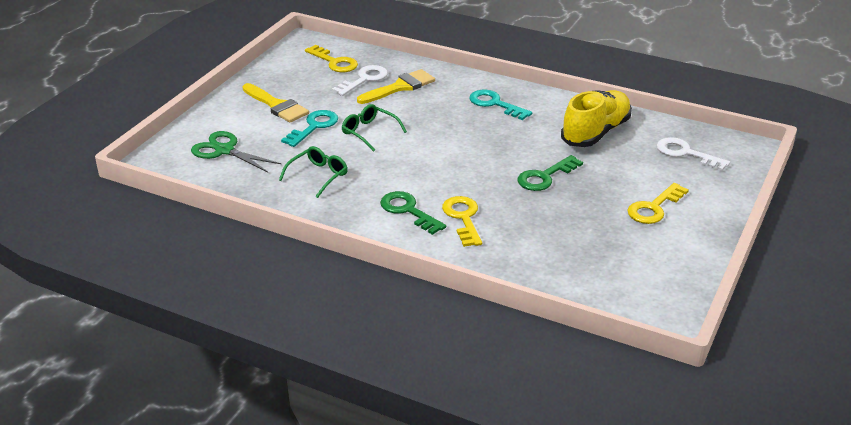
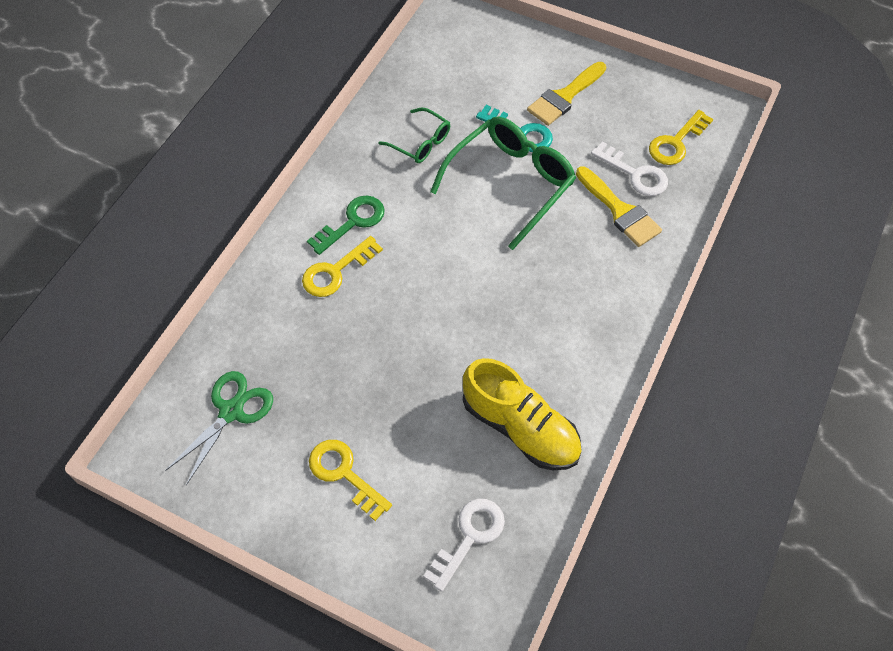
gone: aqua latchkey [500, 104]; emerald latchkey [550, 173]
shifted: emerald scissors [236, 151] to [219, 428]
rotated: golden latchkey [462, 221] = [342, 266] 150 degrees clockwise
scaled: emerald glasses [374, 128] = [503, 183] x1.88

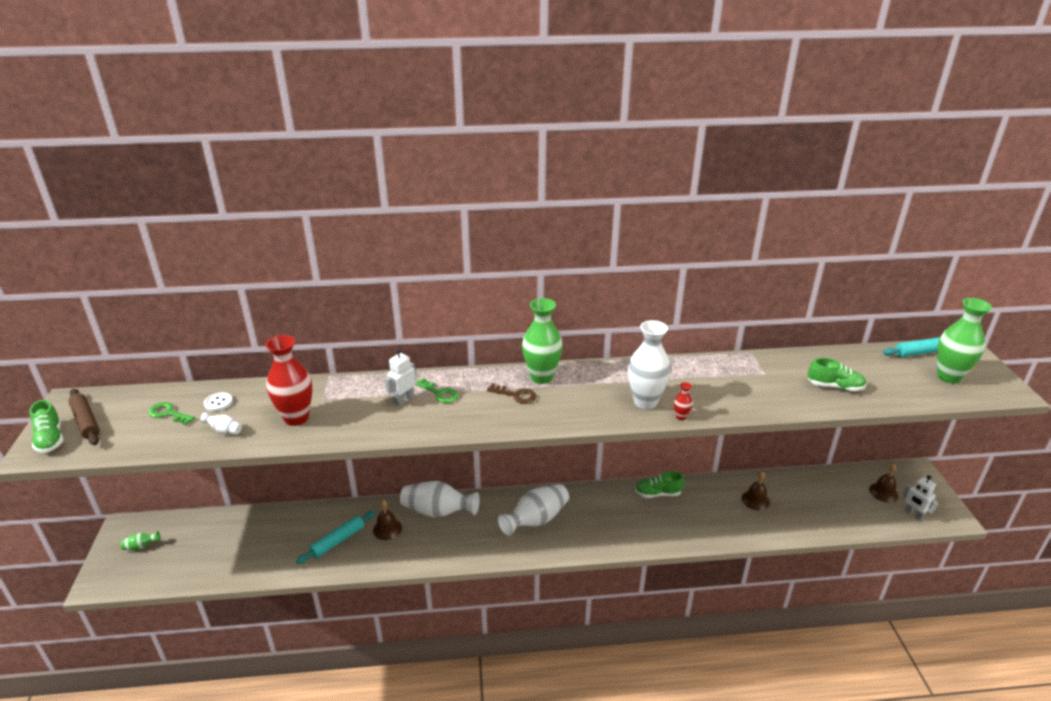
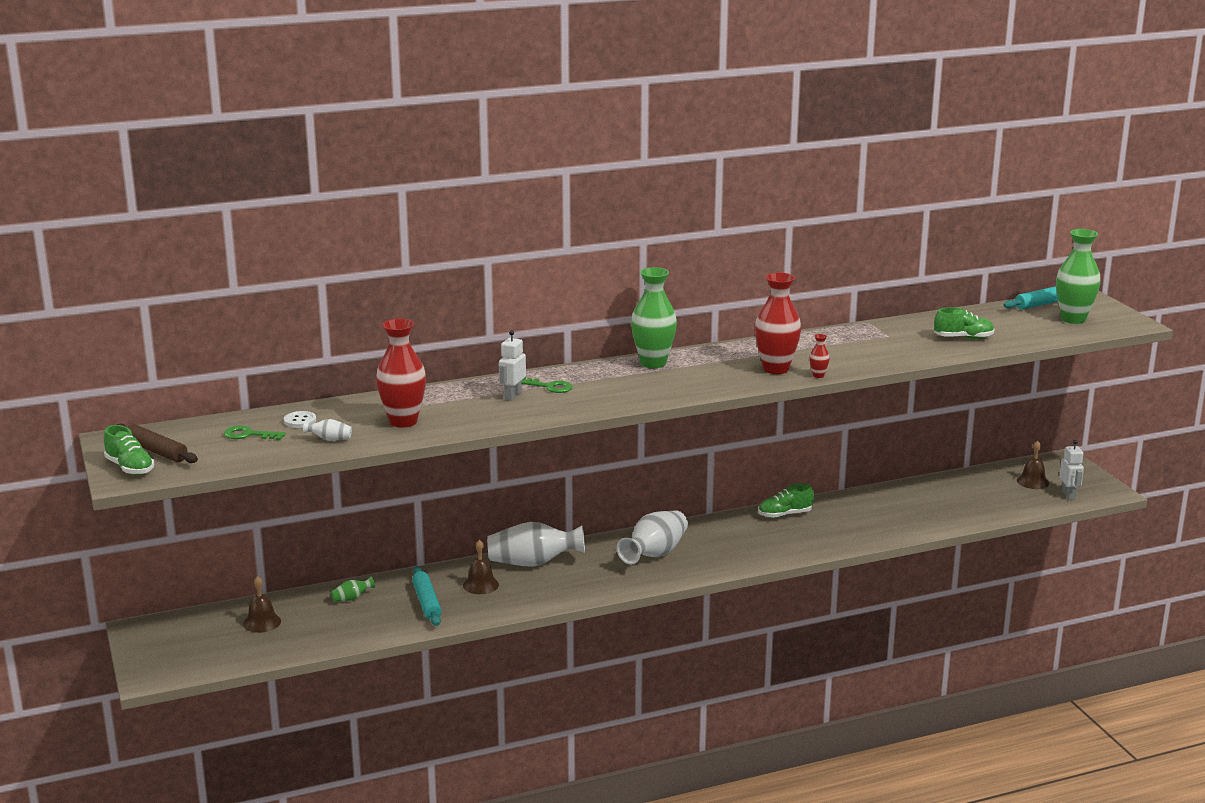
gone: russet latchkey [511, 393]
shifted: russet bell [756, 491] to [262, 604]; emerald flower vase [140, 540] to [353, 589]
repainted: snow-white flower vase [649, 364] to red flower vase [778, 323]
rotated: snow-white toy robot [920, 498] = [1071, 470] 135 degrees counterclockwise; aqua rolling pin [336, 537] = [426, 596] 45 degrees counterclockwise

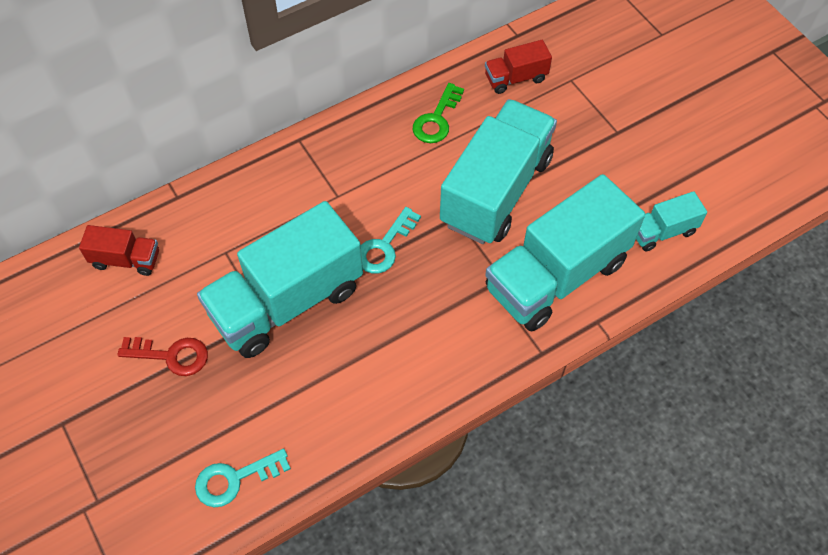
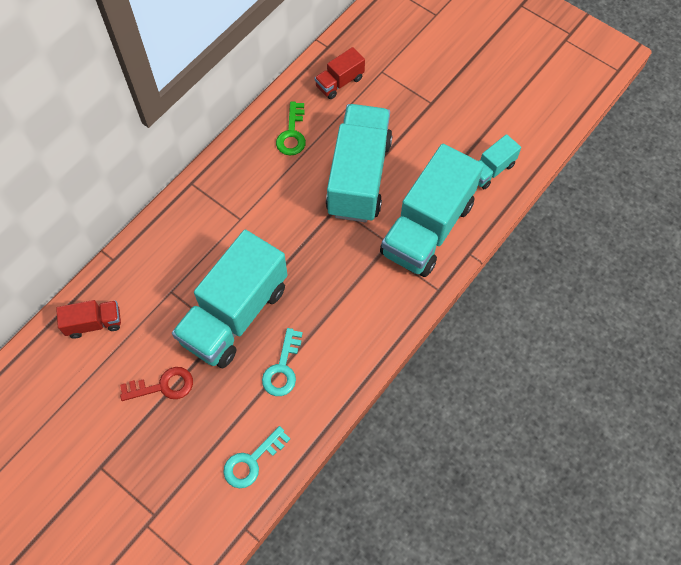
shifted: aqua latchkey [391, 240] to [282, 362]

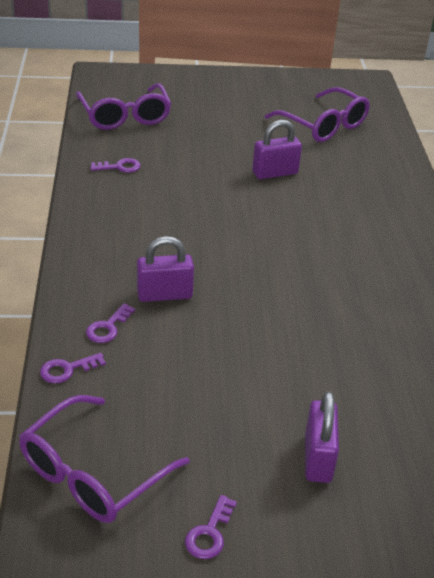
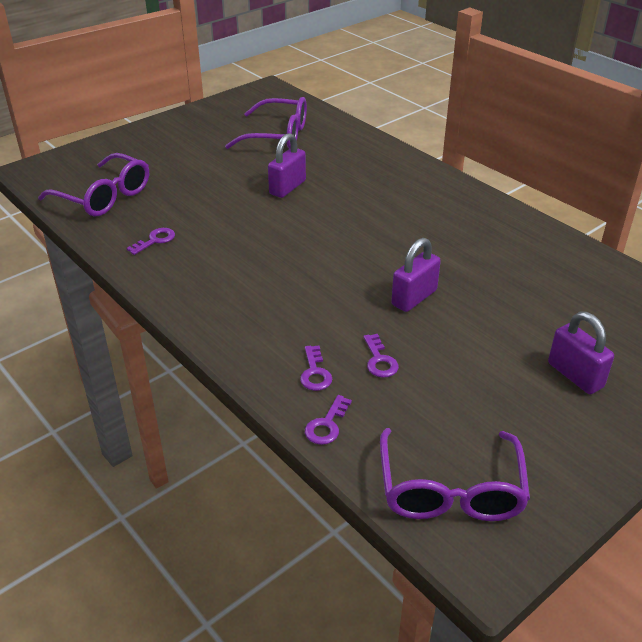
shifted: purple small lock [165, 269] to [416, 275]; purple latchkey [211, 527] to [381, 356]

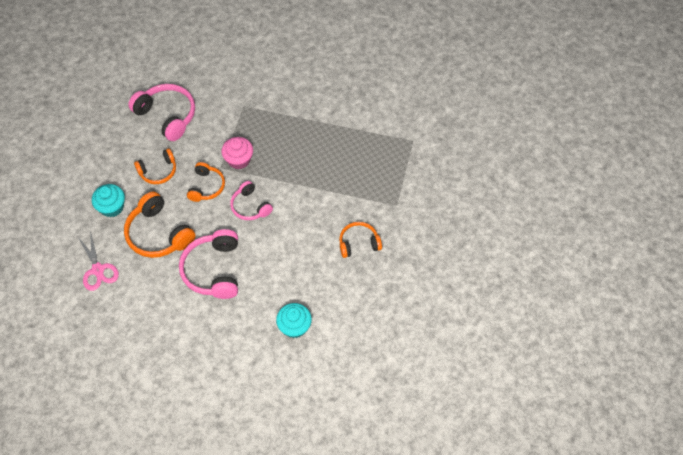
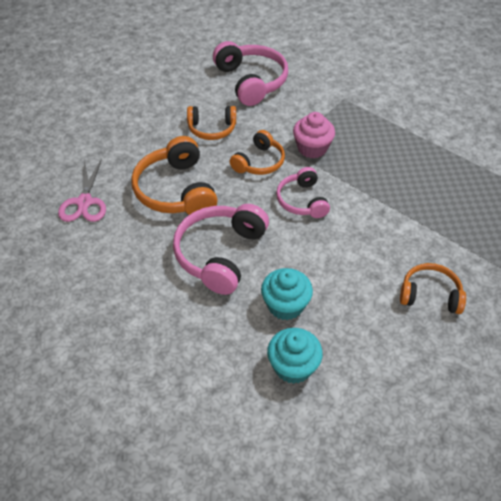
shifted: aqua fairy cake [108, 200] to [287, 294]

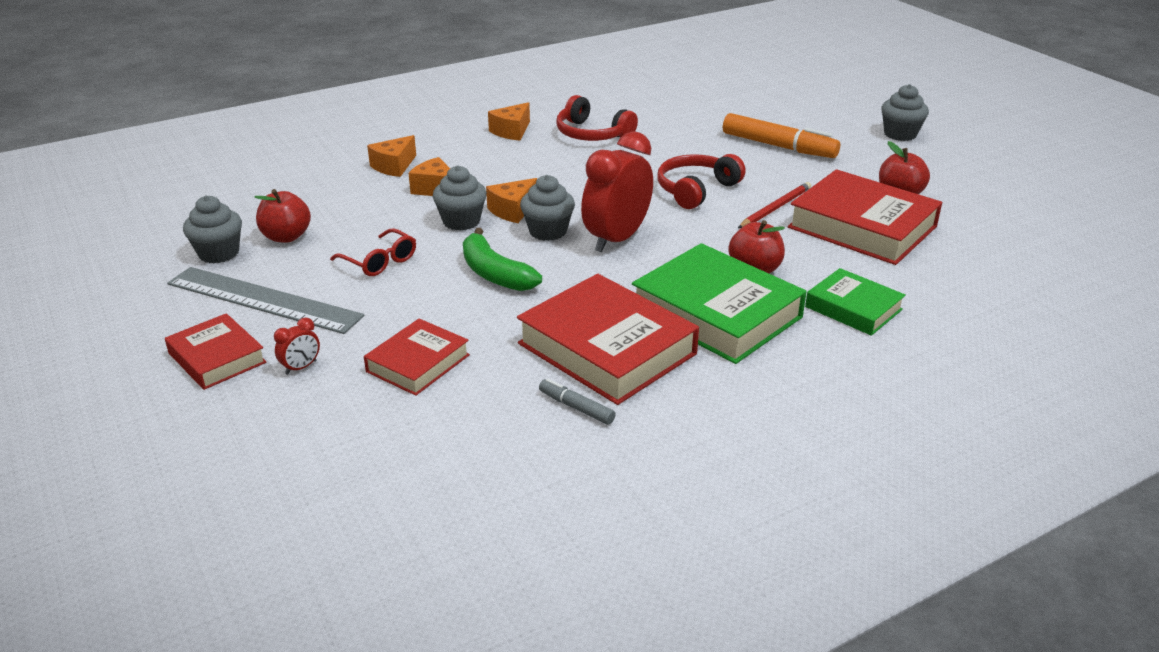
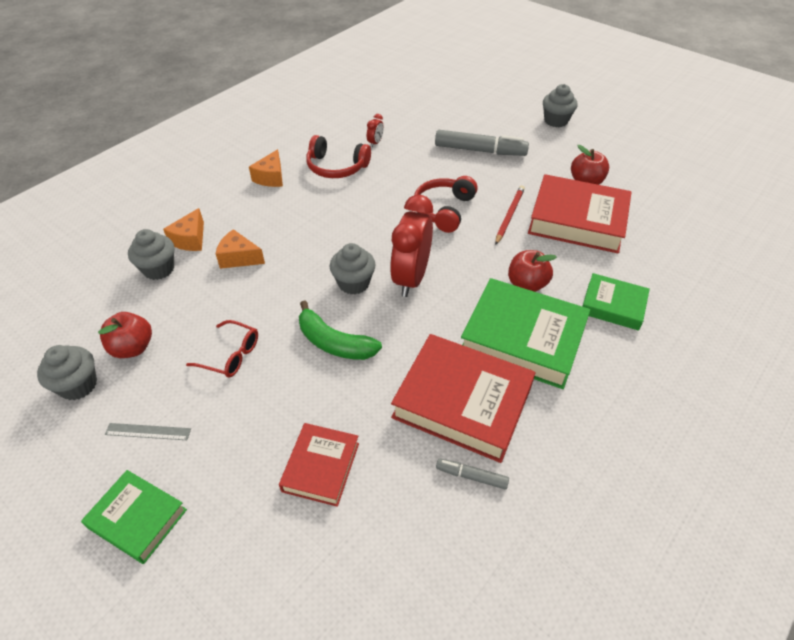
gone: bright orange piece of cheese [511, 200]
shifted: grey fairy cake [460, 198] to [151, 254]; red bedside clock [297, 346] to [375, 130]
repainted: bright orange marker pen [781, 135] to grey marker pen [482, 143]; red hardcover [215, 351] to emerald hardcover [134, 517]
scaled: grey ruler [265, 300] = [148, 431] x0.43

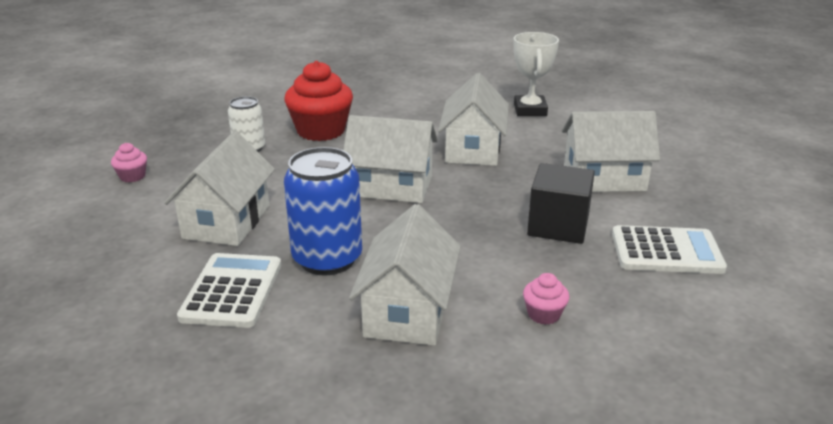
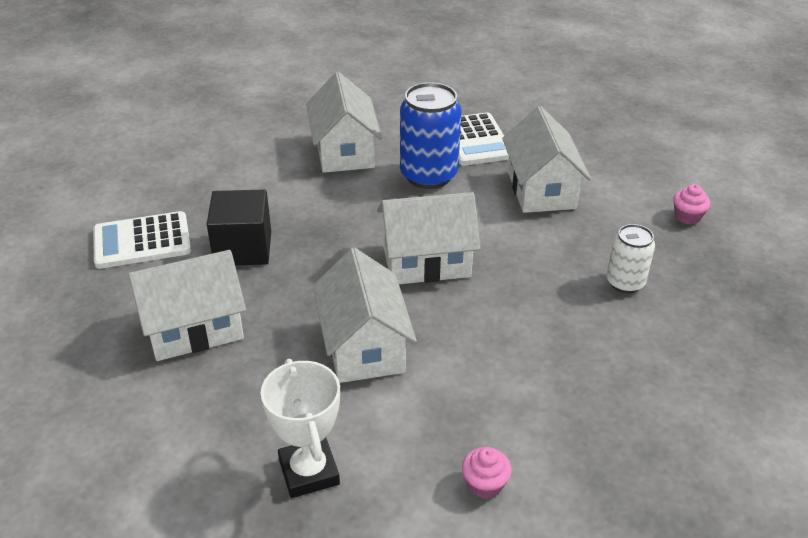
gone: red fairy cake [318, 101]
shifted: rose-pink fairy cake [546, 299] to [487, 473]

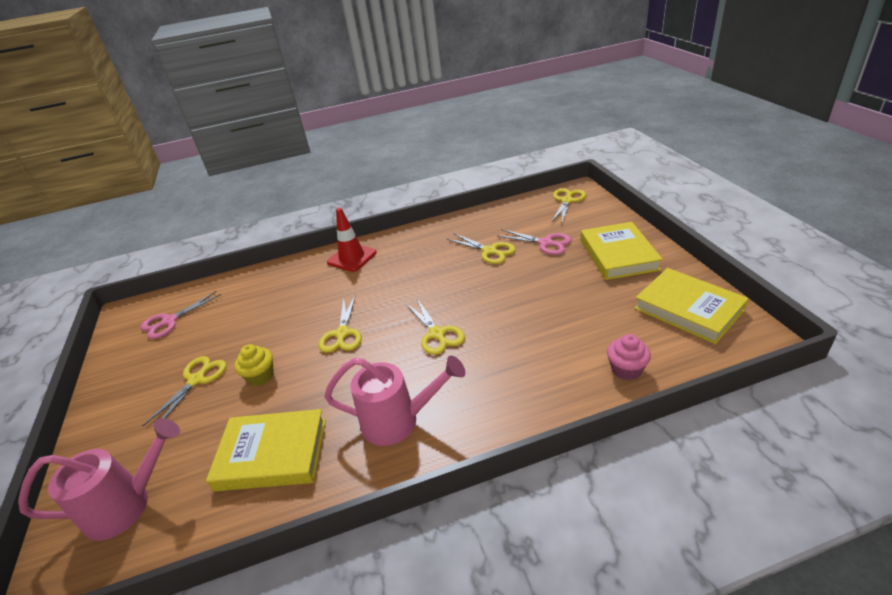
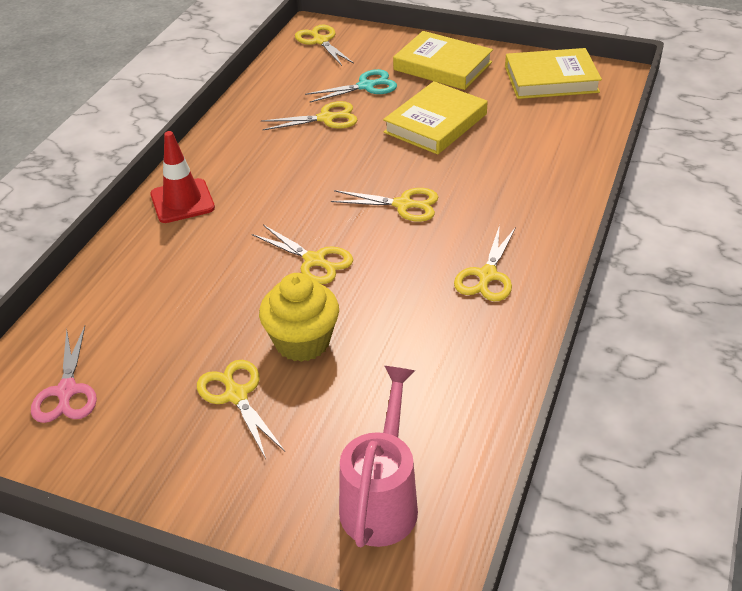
gone: rose-pink fairy cake [629, 357]
shifted: golden hardcover [266, 450] to [435, 117]
swapped: rose-pink watering can [394, 400] to golden scissors [485, 263]
repainted: rose-pink scissors [535, 242] to aqua scissors [351, 86]
scaled: golden fairy cake [254, 365] = [299, 317] x1.57

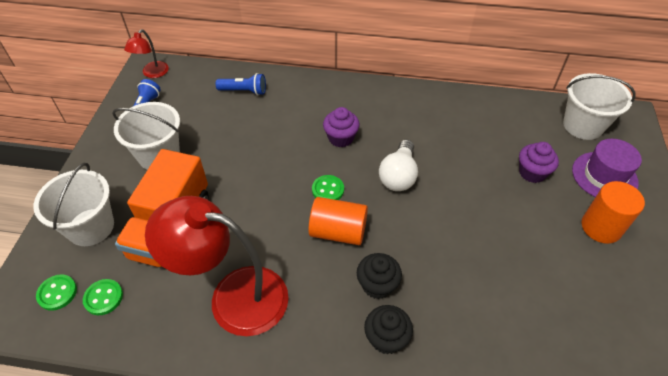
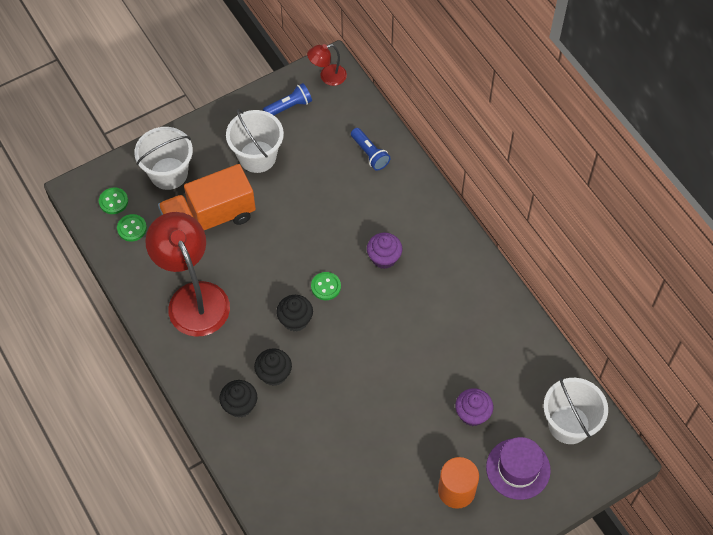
gone: snow-white light bulb [398, 165]
swapped: bright orange solid cylinder [338, 221] to ebony fairy cake [294, 313]

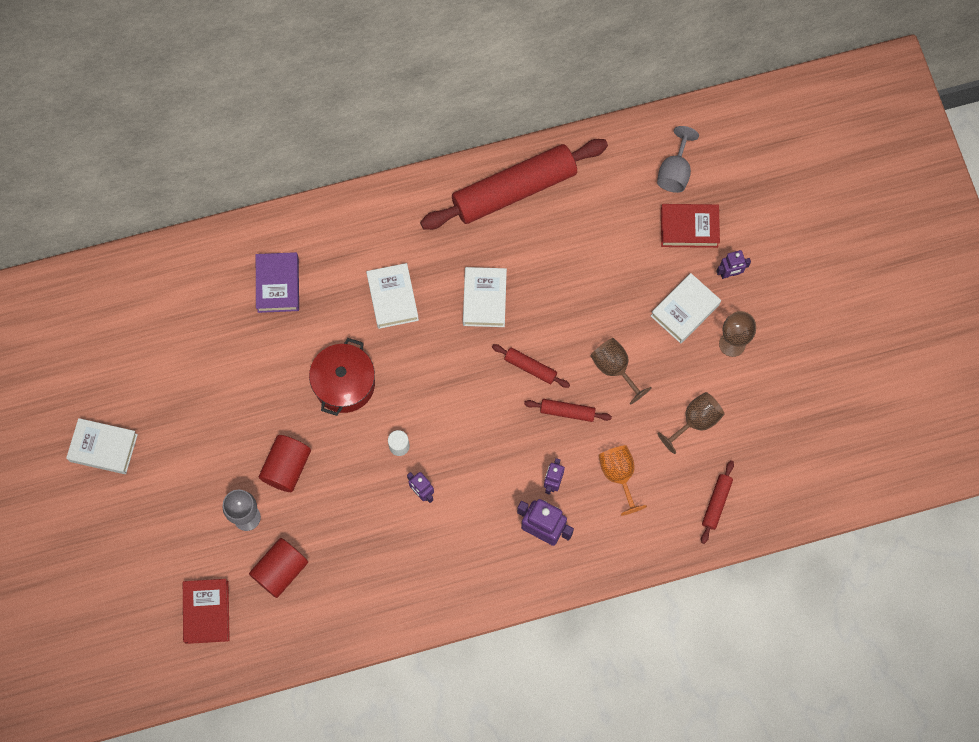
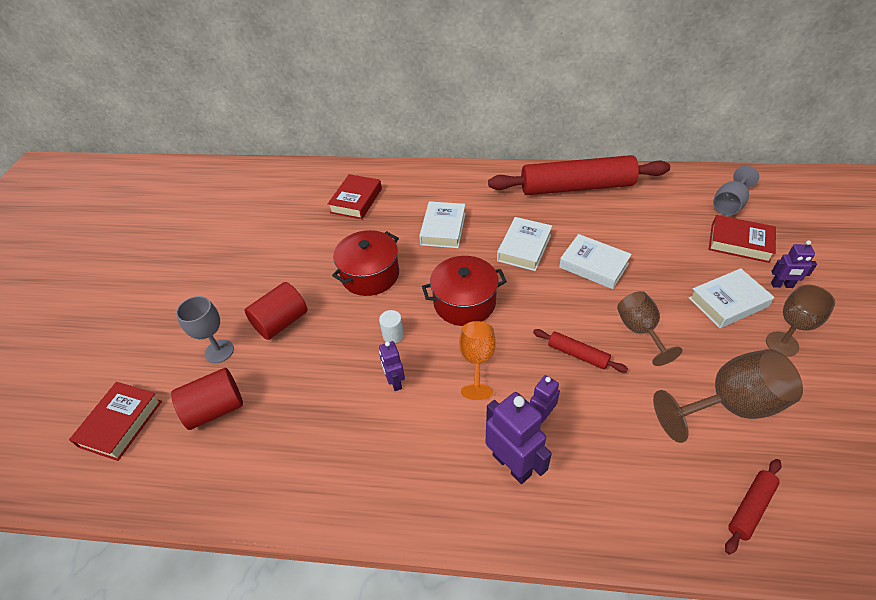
gone: red rolling pin [531, 366]
new: red pot [464, 291]
shifted: snow-white hardcover [102, 446] to [595, 261]; bright orange wine glass [623, 480] to [477, 360]
repainted: purple hardcover [277, 282] to red hardcover [355, 196]
scaled: russet wine glass [691, 423] = [728, 396] x1.56

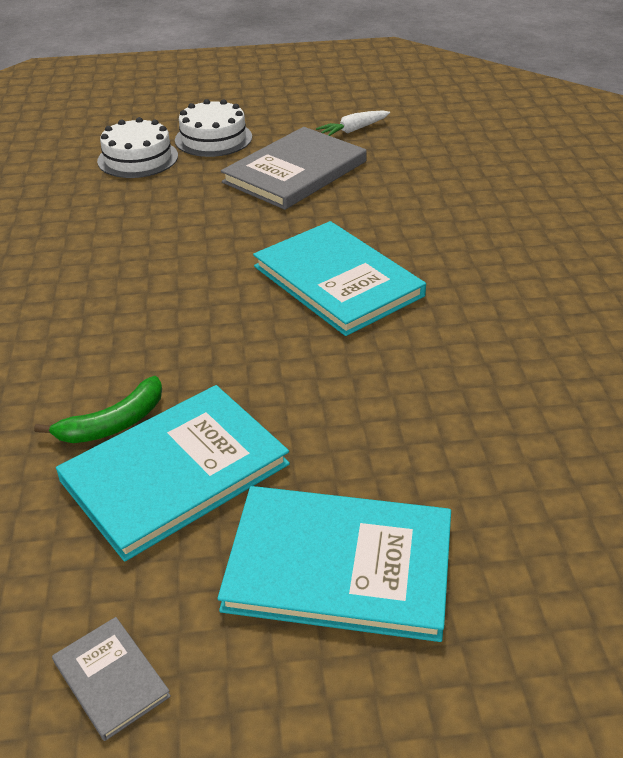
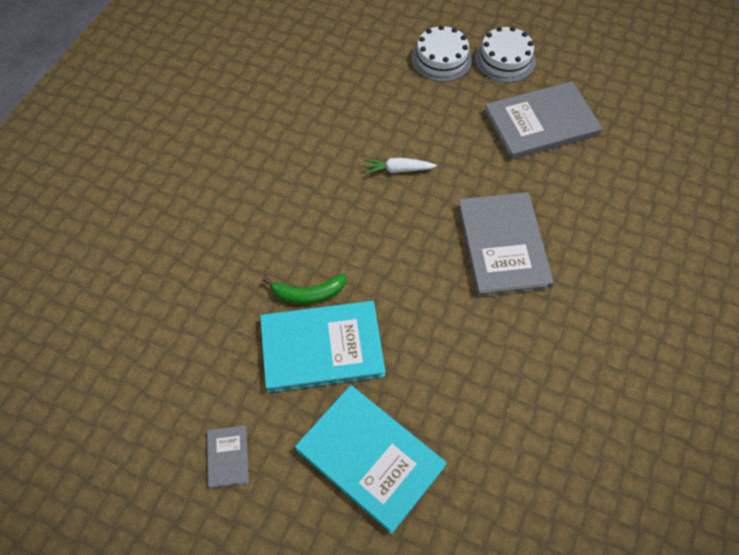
shifted: snow-white carrot [353, 123] to [400, 166]
repainted: aqua hardcover [339, 278] to grey hardcover [506, 244]

